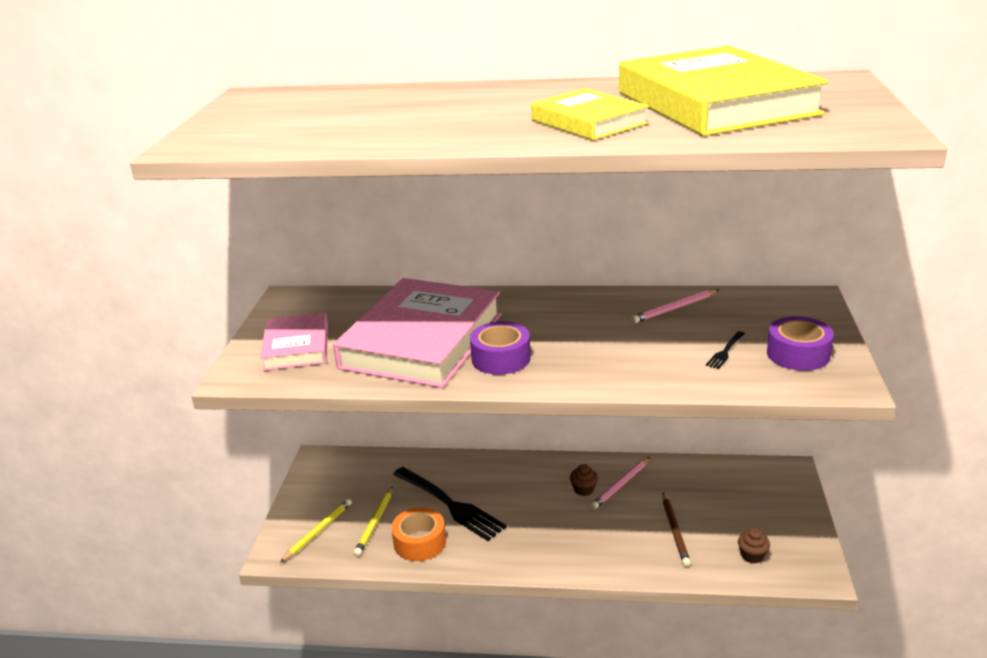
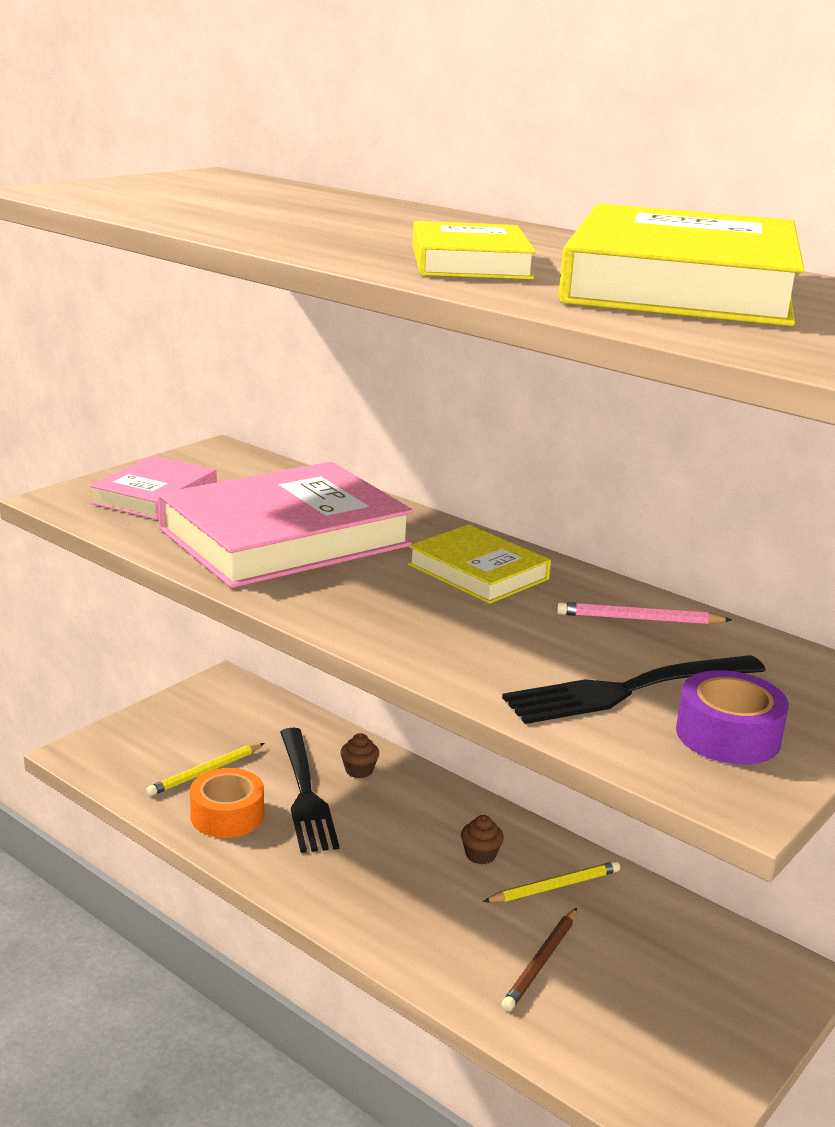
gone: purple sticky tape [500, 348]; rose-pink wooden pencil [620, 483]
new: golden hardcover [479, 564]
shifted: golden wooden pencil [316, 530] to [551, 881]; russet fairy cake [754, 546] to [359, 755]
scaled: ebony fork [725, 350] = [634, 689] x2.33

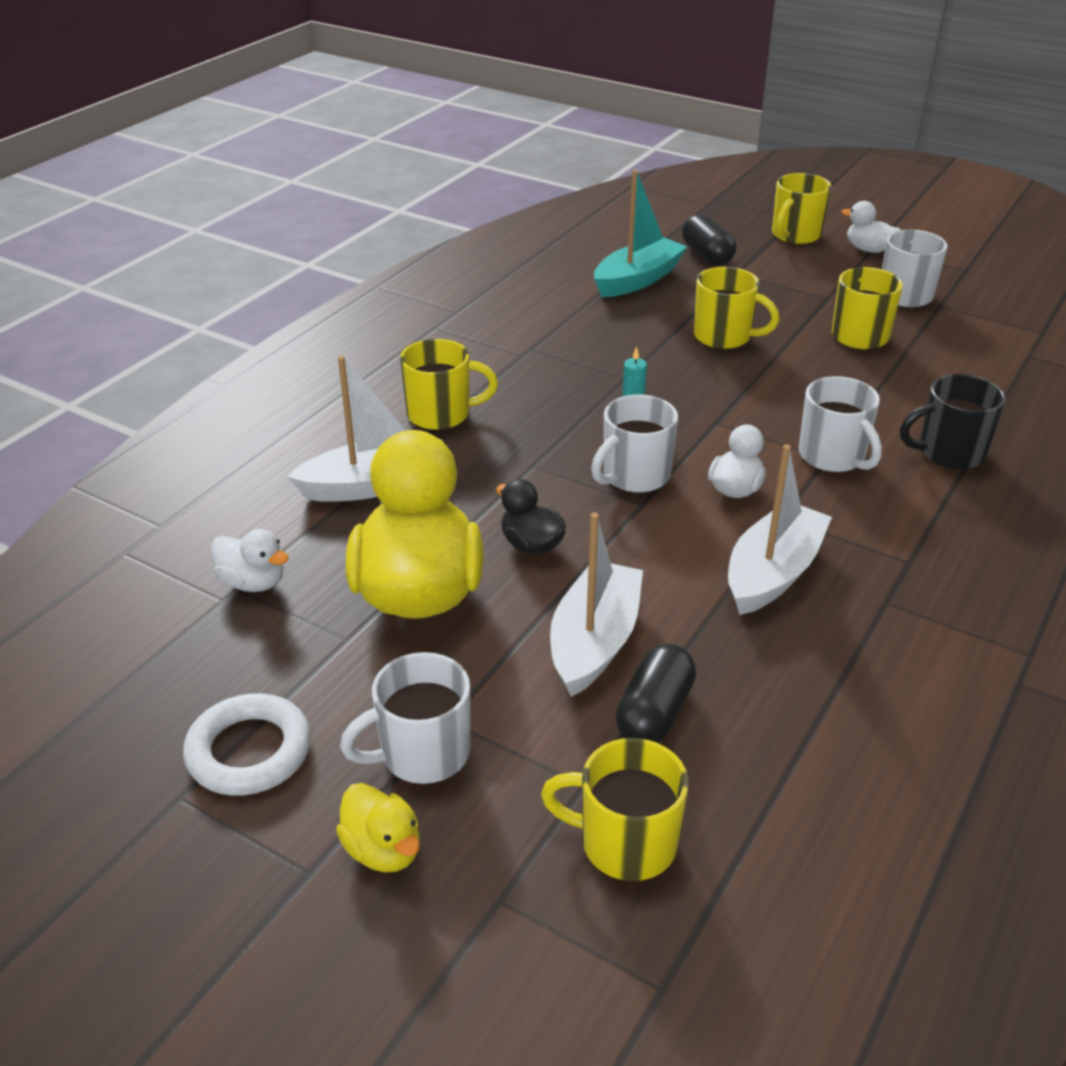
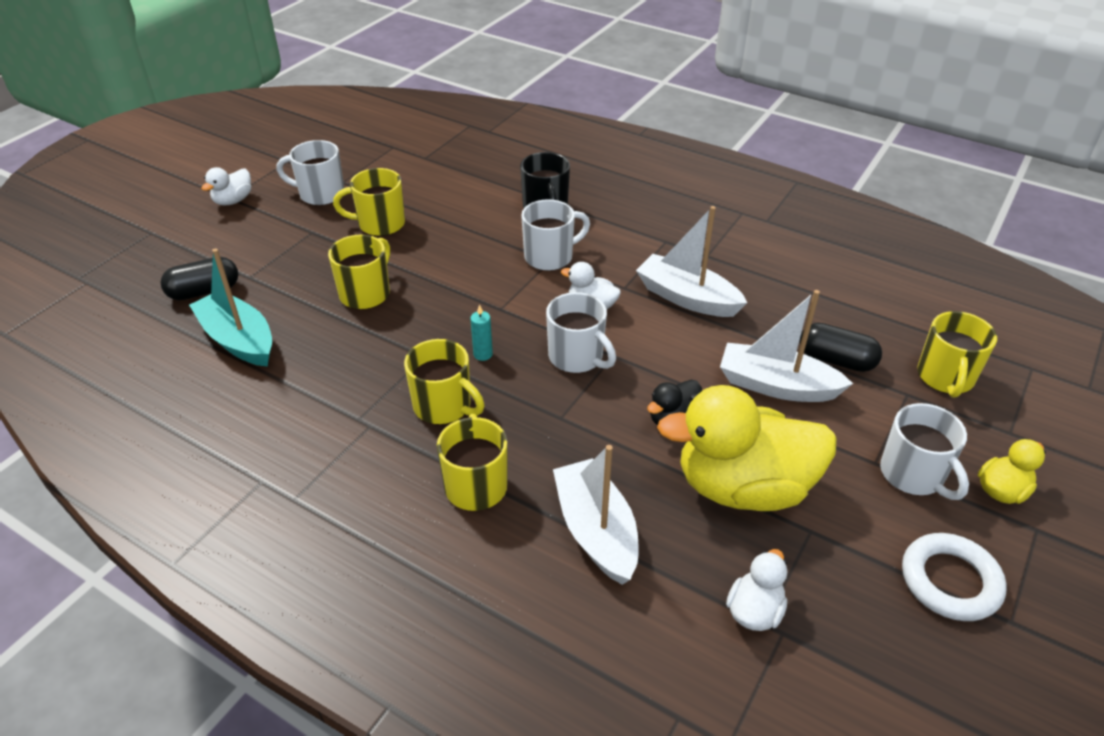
shifted: golden mug [801, 208] to [444, 381]

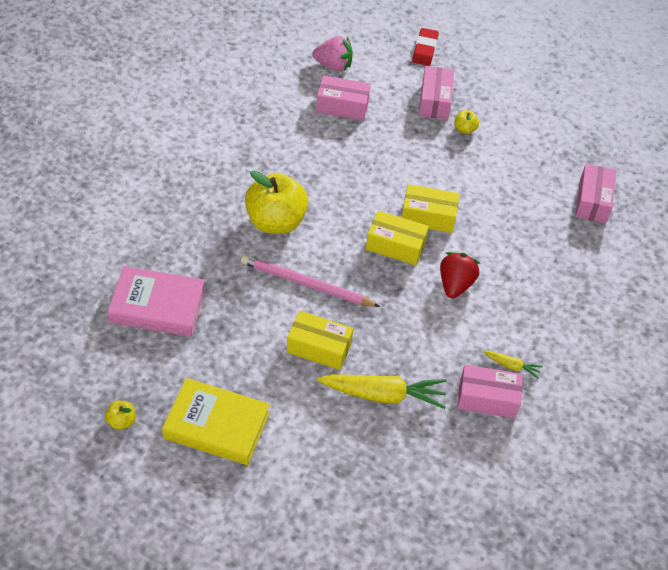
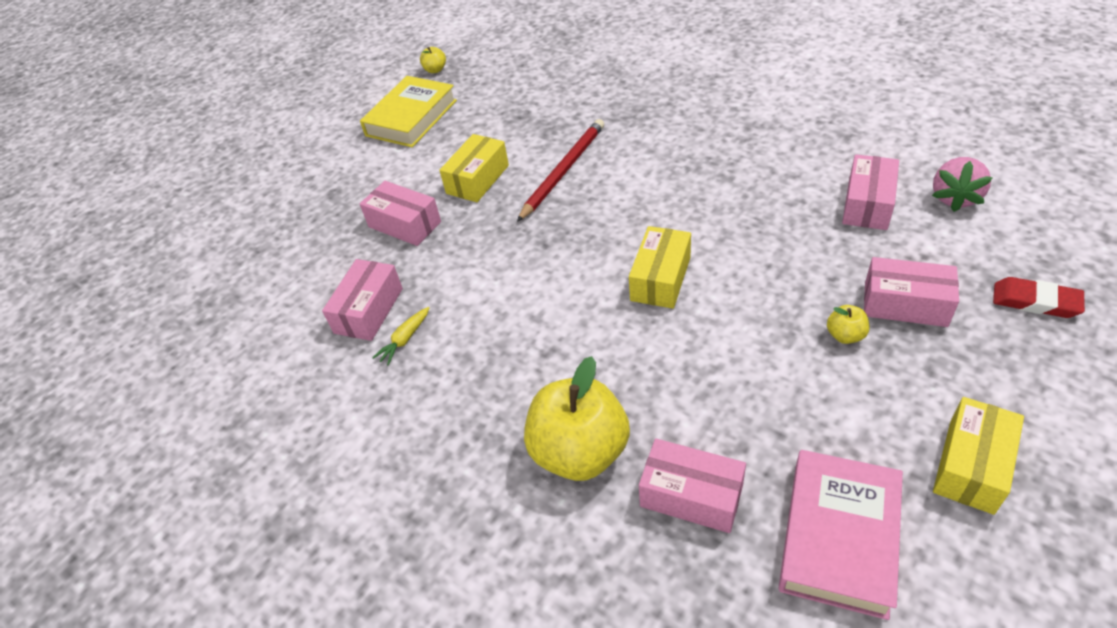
gone: red strawberry [460, 275]
shifted: golden apple [276, 202] to [577, 418]; golden package [397, 238] to [978, 456]; rose-pink hardcover [156, 301] to [841, 535]
swapped: golden carrot [382, 391] to rose-pink package [400, 213]
repainted: rose-pink wooden pencil [310, 281] to red wooden pencil [560, 170]

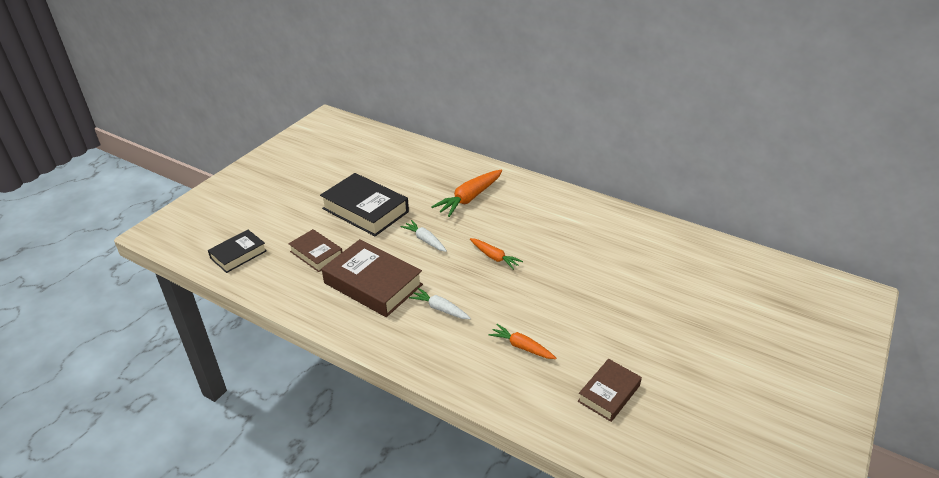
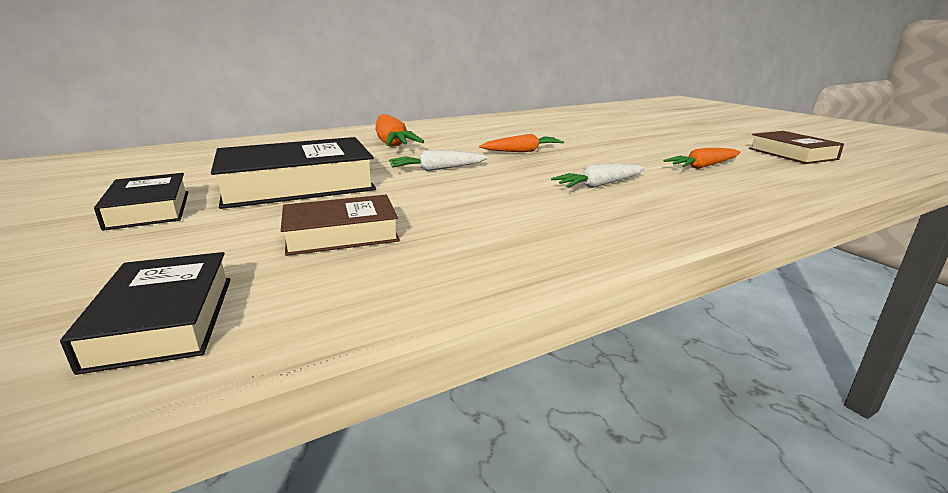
gone: russet hardcover [372, 278]
new: ebony hardcover [141, 202]

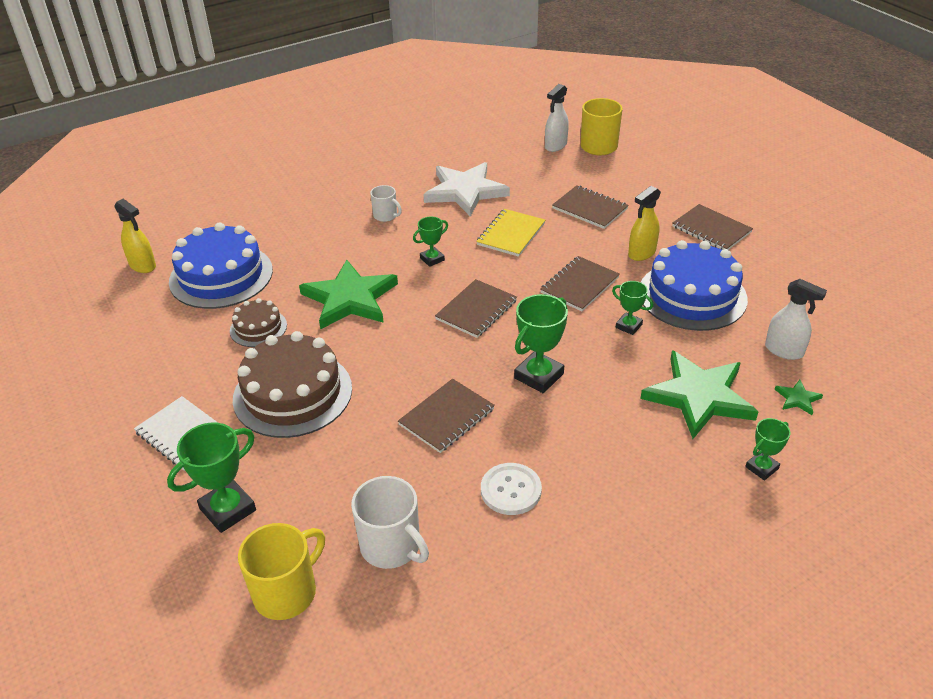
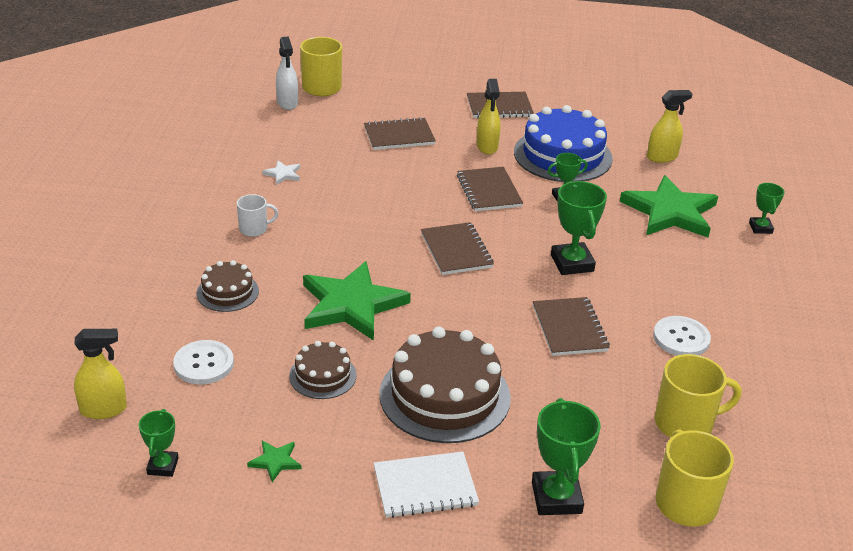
gone: golden notebook [510, 233]
new: russet cake [227, 286]
shifted: emerald prize cup [430, 241] to [159, 443]; emerald star shape [799, 397] to [274, 461]
swapped: blue cake [221, 265] to snow-white shirt button [203, 362]
repainted: snow-white spray cleaner [796, 319] to golden spray cleaner [670, 126]; snow-white mug [390, 522] to golden mug [698, 396]
scaled: snow-white star shape [467, 189] = [281, 172] x0.41

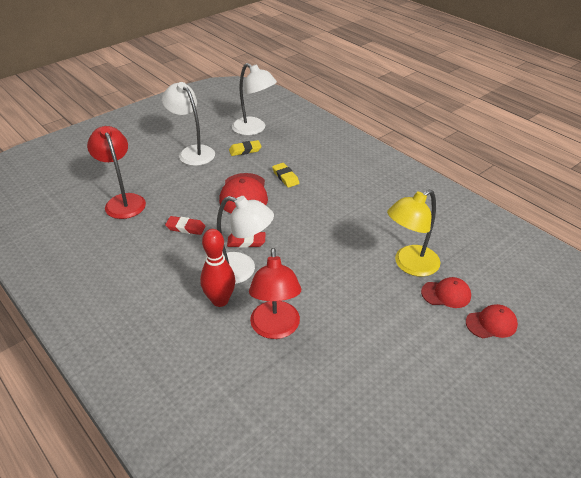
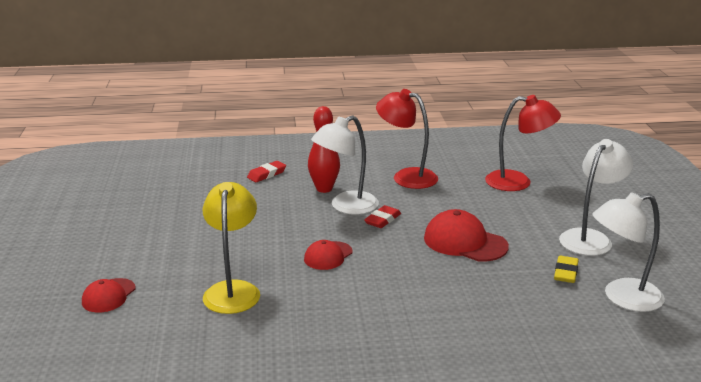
gone: golden pencil eraser [285, 175]
shifted: red pencil eraser [185, 225] to [266, 171]; red reading lamp [275, 293] to [407, 139]; red peaked cap [446, 292] to [328, 255]
rotated: snow-white reading lamp [188, 124] = [596, 197] 45 degrees counterclockwise

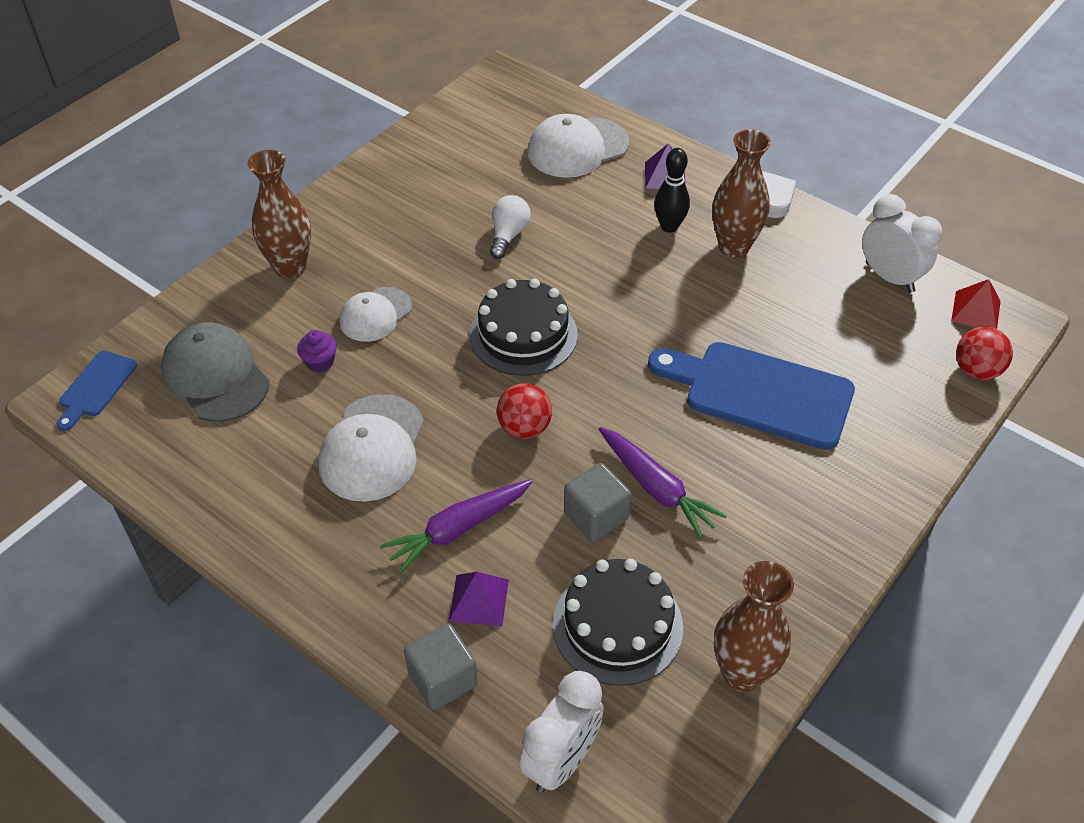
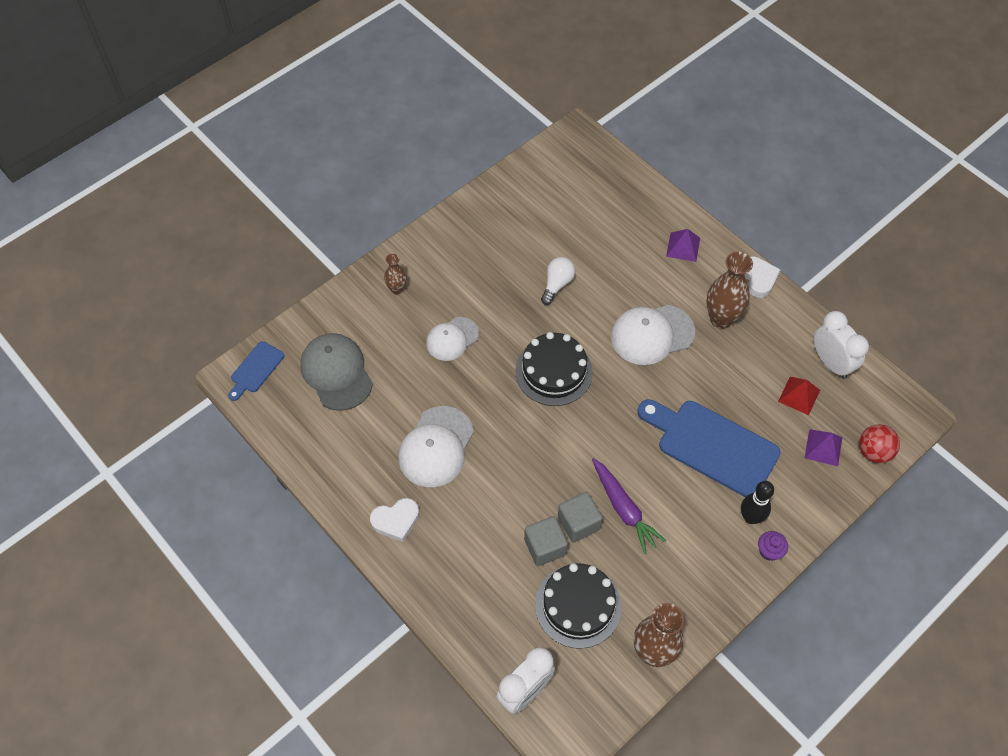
gone: red sphere [524, 411]; purple carrot [456, 526]
new: snow-white heart [395, 520]
shifted: snow-white peaked cap [578, 146] to [653, 335]; ebony bowling pin [672, 190] to [757, 502]; red pyramid [976, 304] to [799, 396]; purple fairy cake [317, 351] to [773, 546]; purple pyramid [479, 599] to [823, 447]; grey block [441, 666] to [546, 541]
scaled: russet flower vase [279, 214] = [395, 274] x0.54

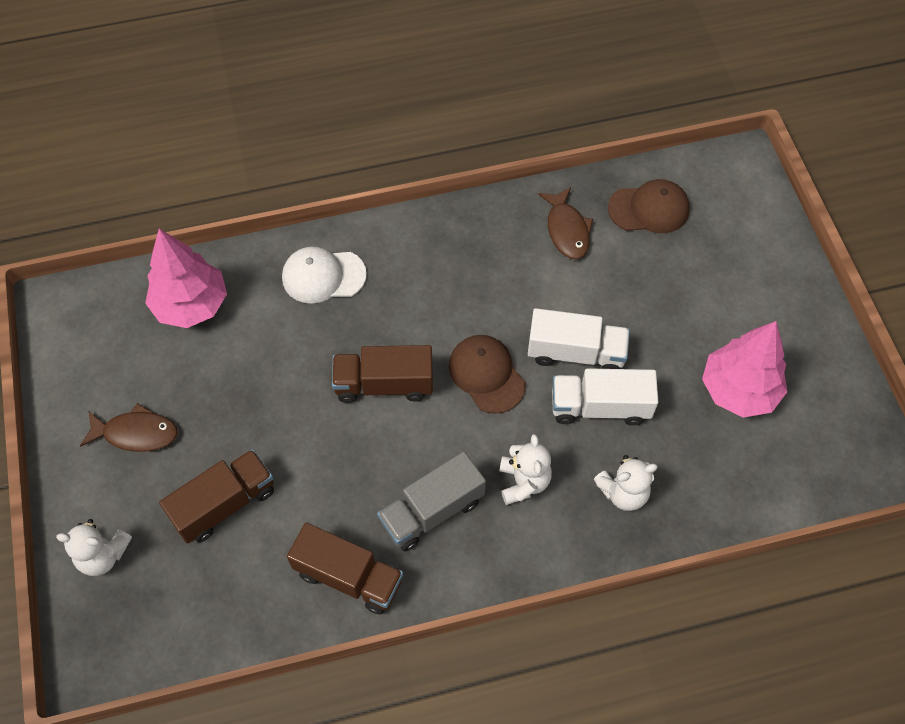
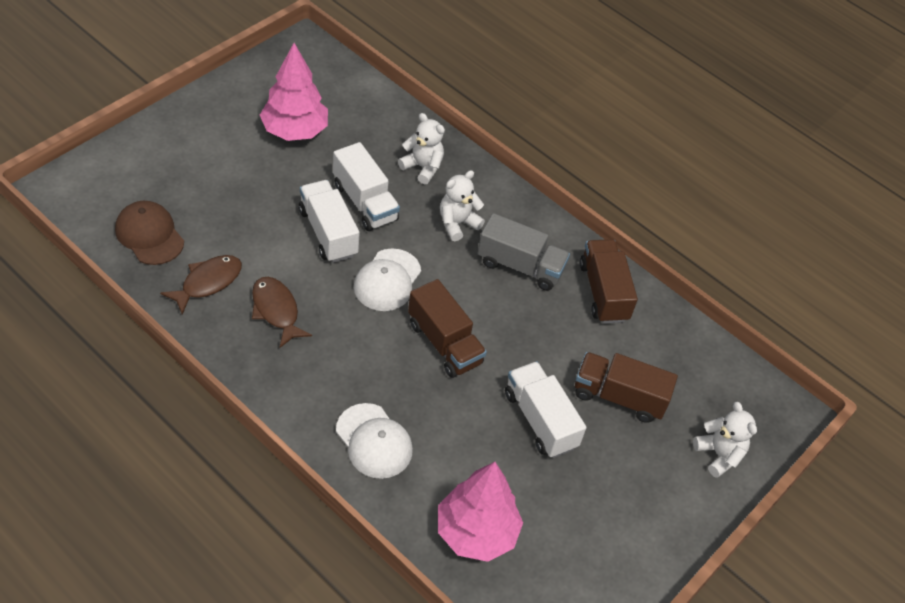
new: snow-white lorry [546, 409]
shifted: russet fish figure [129, 427] to [282, 312]
repainted: russet peaked cap [487, 374] to snow-white peaked cap [387, 280]

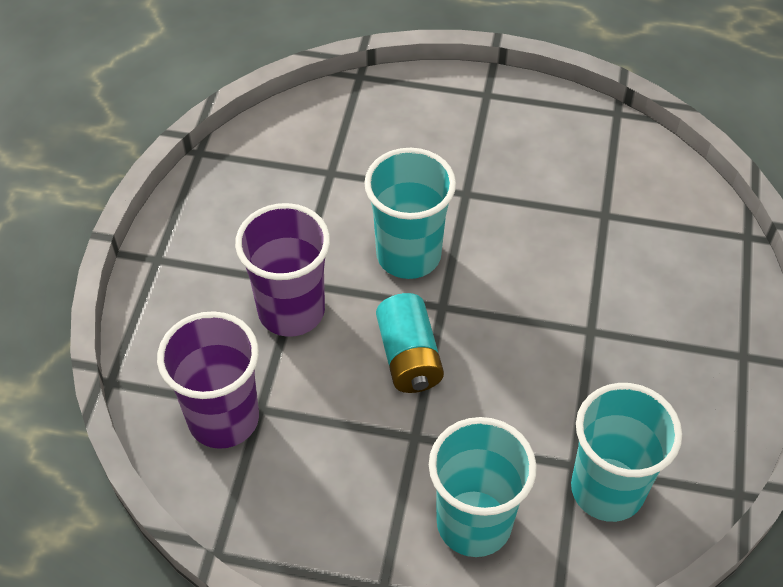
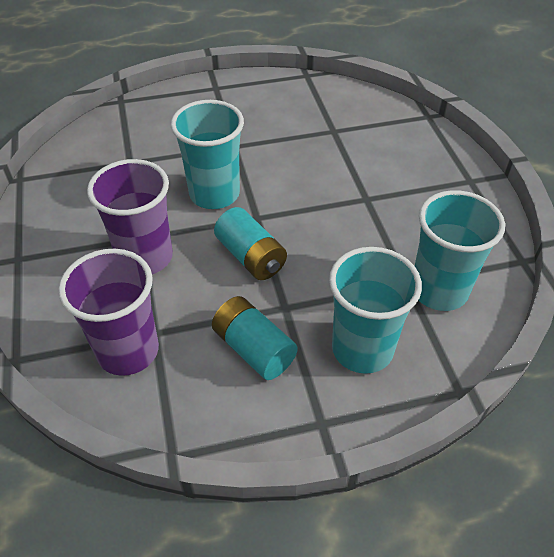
new: aqua battery [255, 338]

